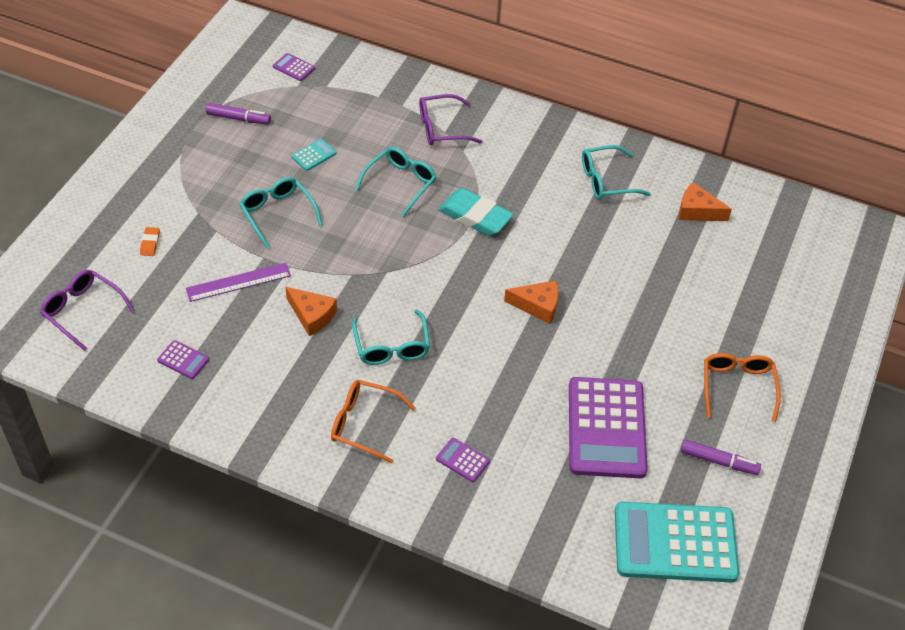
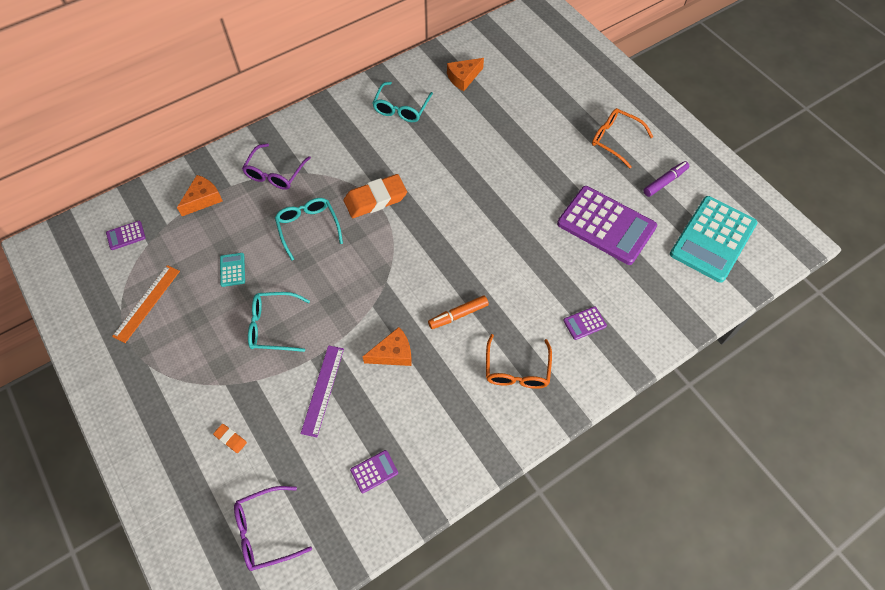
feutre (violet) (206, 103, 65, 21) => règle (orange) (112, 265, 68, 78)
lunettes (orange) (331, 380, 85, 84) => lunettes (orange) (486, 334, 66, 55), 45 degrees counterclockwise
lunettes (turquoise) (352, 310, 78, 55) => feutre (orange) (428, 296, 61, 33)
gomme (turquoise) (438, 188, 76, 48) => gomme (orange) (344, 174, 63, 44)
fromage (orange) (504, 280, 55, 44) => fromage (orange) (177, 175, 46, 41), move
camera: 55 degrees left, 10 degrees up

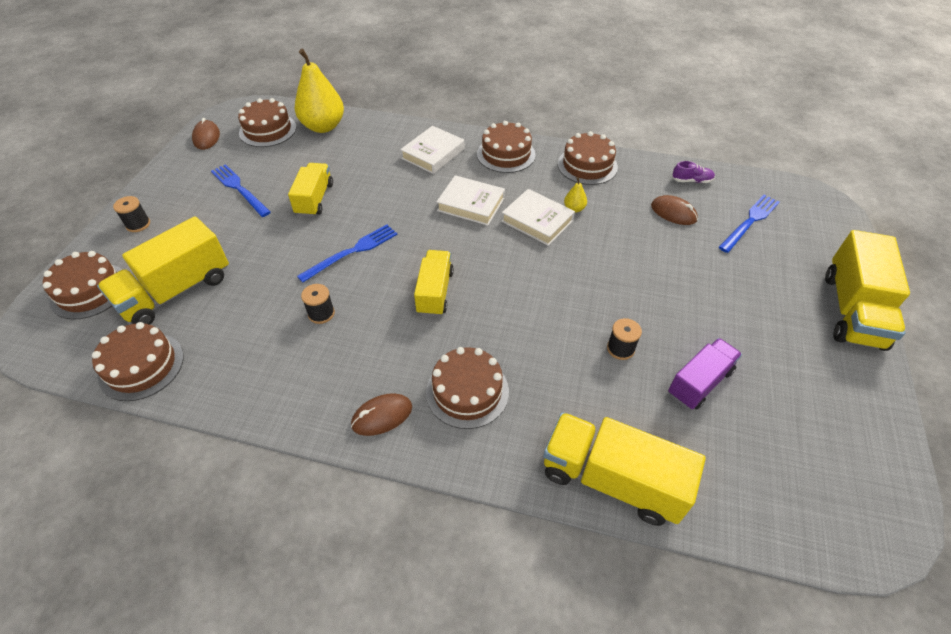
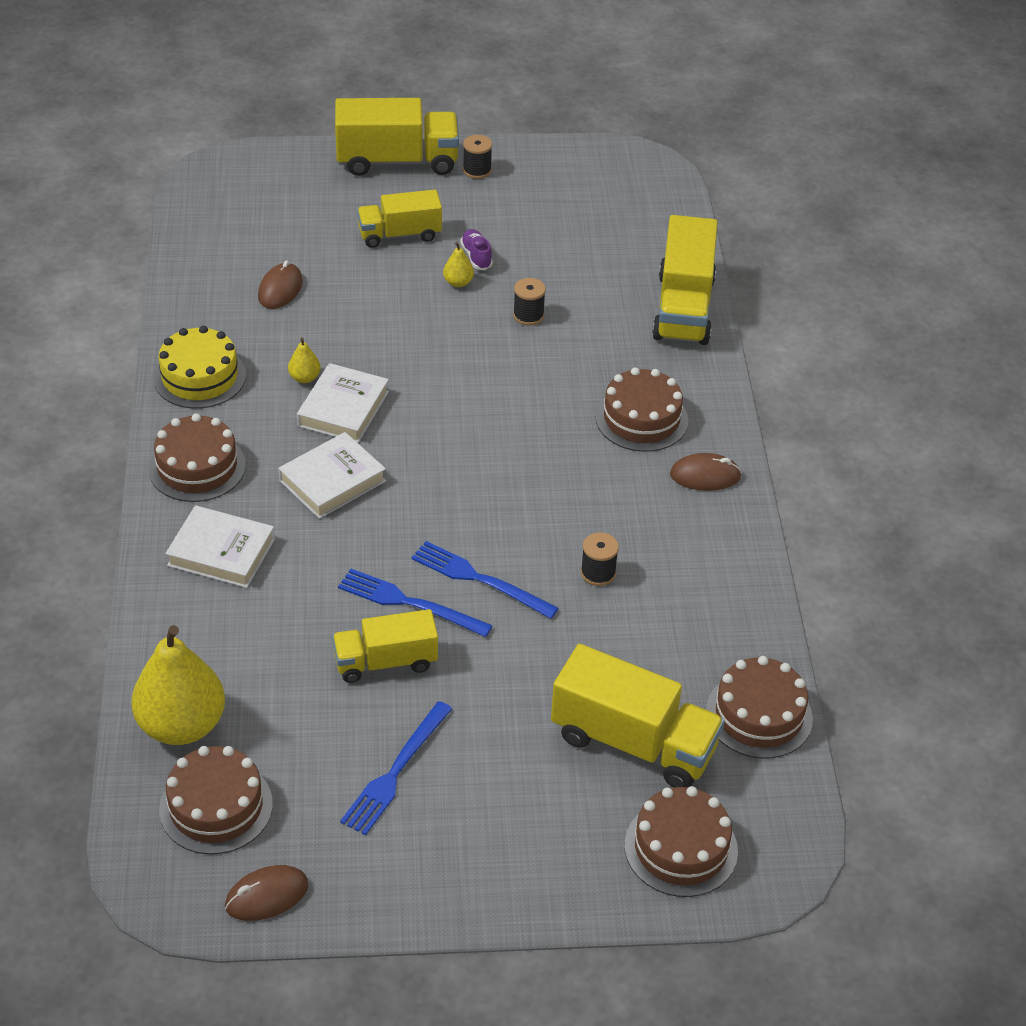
bobine (noir) (113, 196, 37, 36) => bobine (noir) (463, 135, 29, 44), move
souris (marron) (351, 393, 61, 43) => souris (marron) (670, 453, 72, 38), 45 degrees counterclockwise
camion (jaune) (414, 250, 40, 66) => camion (jaune) (357, 190, 85, 58), move
livre (blanc) (437, 175, 68, 51) => livre (blanc) (278, 432, 108, 87), 45 degrees clockwise
gâteau (marron) (558, 131, 60, 54) => gâteau (jaune) (153, 326, 93, 83)
camion (violet) (668, 338, 74, 72) => nothing
chaussure (violet) (672, 161, 43, 22) => chaussure (violet) (460, 229, 33, 41), move
fourchette (bleu) (719, 195, 61, 58) => fourchette (bleu) (338, 569, 155, 68), move
nothing => poire (jaune) (443, 242, 31, 45)
camera: 110 degrees left, 5 degrees down

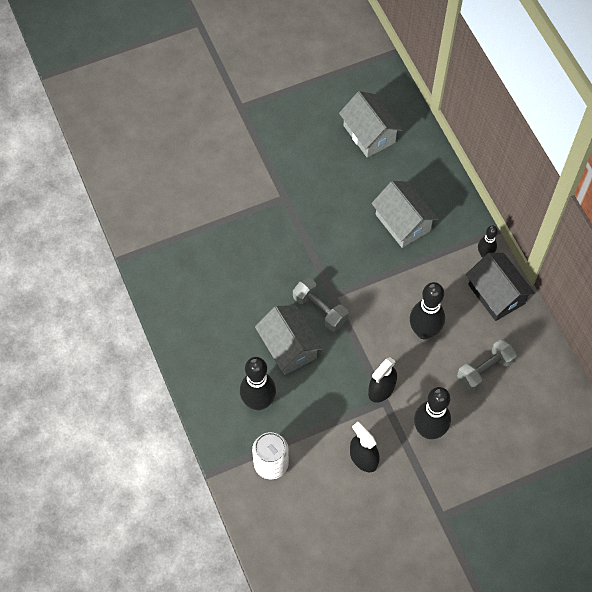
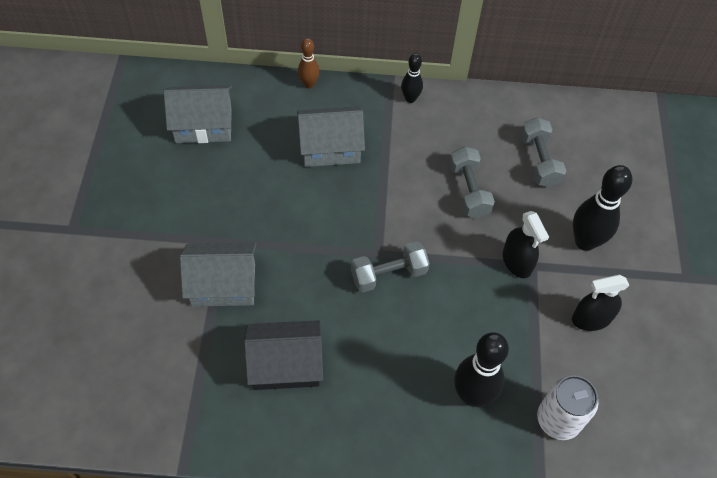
maison (gris) (255, 305, 68, 70) => maison (gris) (180, 242, 76, 65), move
quille (noir) (410, 282, 35, 57) => haltère (gris) (449, 146, 46, 72)
maison (noir) (466, 253, 69, 68) => maison (noir) (244, 320, 79, 70), move
nothing => quille (marron) (298, 38, 21, 50)
camera: 65 degrees left, 5 degrees down

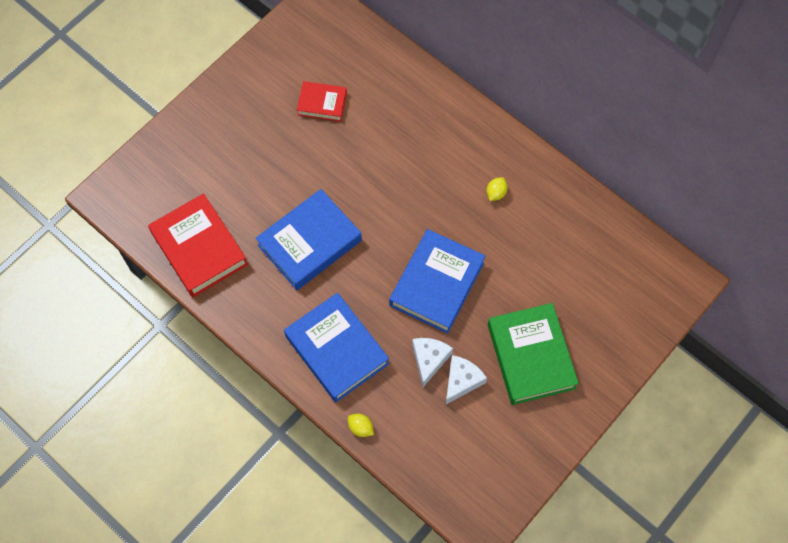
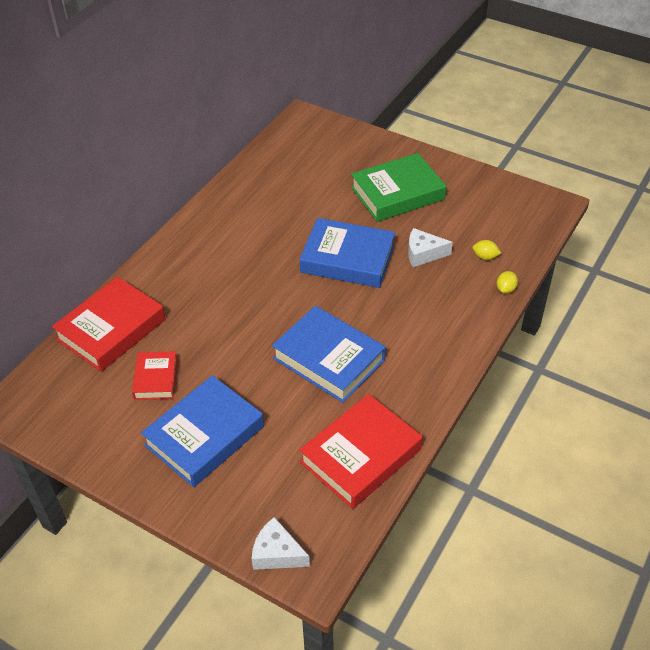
livre (bleu) (284, 293, 105, 109) => livre (bleu) (141, 375, 123, 112), move
fromage (blanc) (446, 355, 41, 49) => fromage (blanc) (252, 517, 58, 53), move
citron (jaune) (487, 177, 21, 24) => citron (jaune) (472, 240, 29, 20), move
nothing => livre (rouge) (52, 277, 113, 95)
camera: 100 degrees left, 20 degrees down

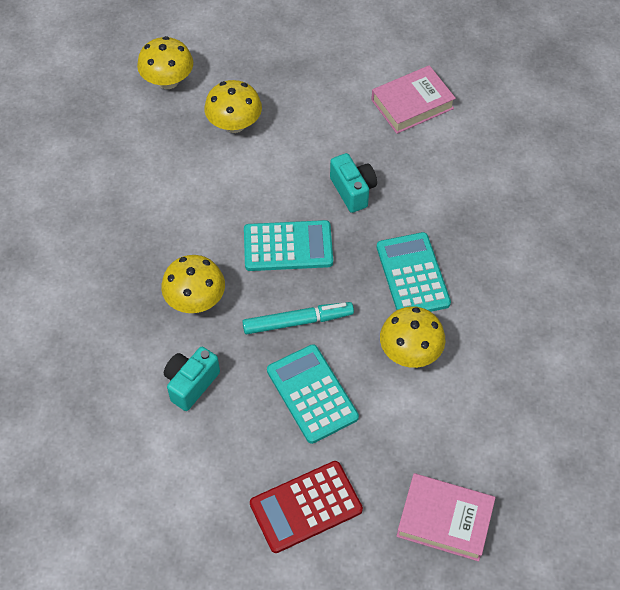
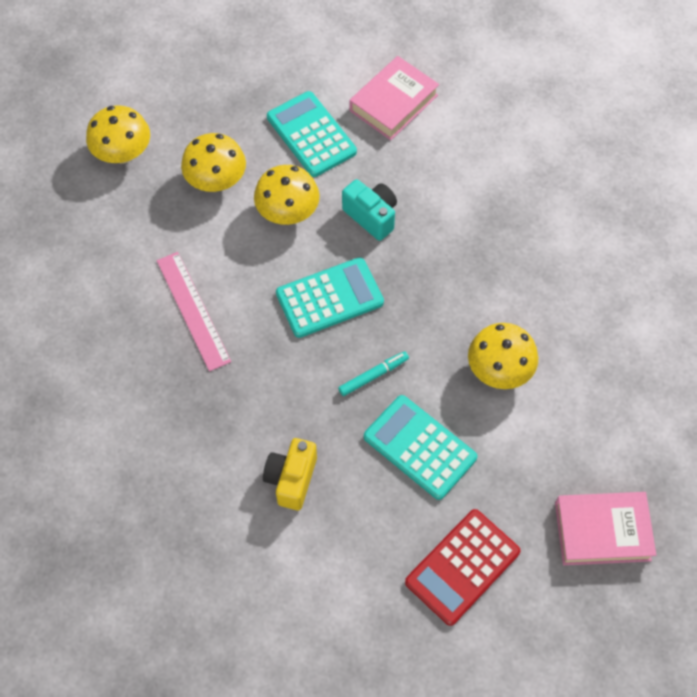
champignon (jaune) (161, 255, 64, 58) => champignon (jaune) (254, 165, 66, 60), move
appareil photo (turquoise) (164, 347, 56, 64) => appareil photo (jaune) (263, 438, 54, 73)
feutre (turquoise) (242, 302, 112, 32) => feutre (turquoise) (338, 351, 71, 45), x0.65
calculatrice (turquoise) (377, 232, 74, 80) => calculatrice (turquoise) (267, 91, 90, 86), move
nothing => règle (rose) (157, 252, 74, 119)
camera: 20 degrees left, 5 degrees up

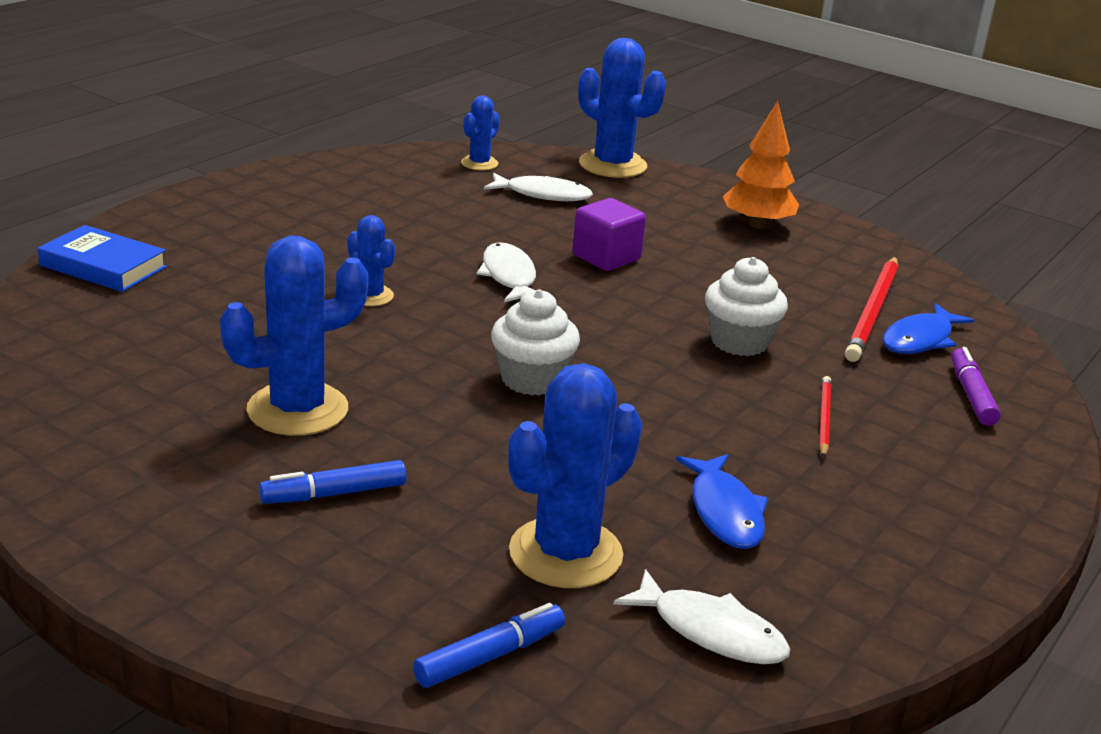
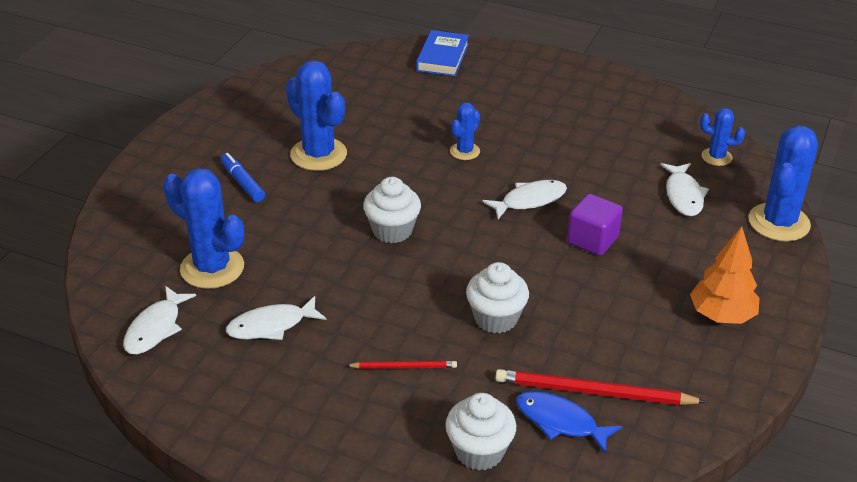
feutre (bleu) (413, 603, 152, 85) => nothing
poisson (bleu) (676, 454, 92, 95) => poisson (blanc) (226, 296, 101, 44)
feutre (violet) (951, 347, 50, 79) => muffin (blanc) (445, 393, 71, 77)
camera: 80 degrees right, 10 degrees up

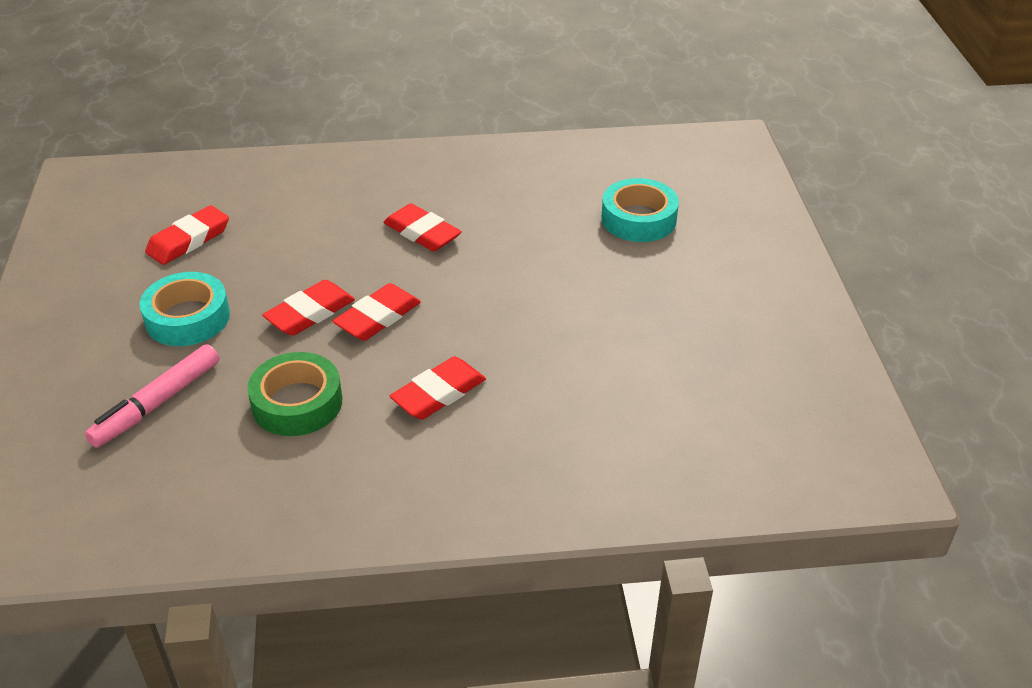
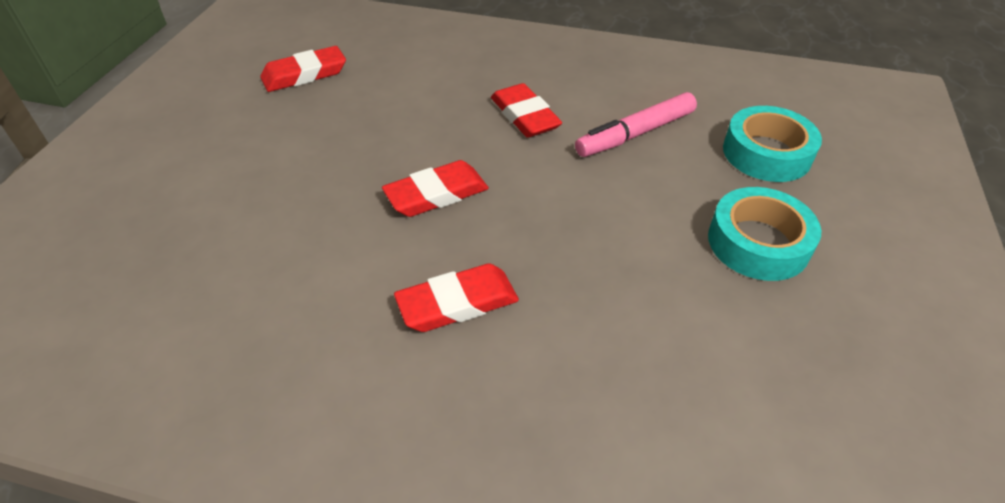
feutre (rose) (85, 344, 134, 104) => feutre (rose) (575, 92, 122, 65), move
ruban adhésif (turquoise) (140, 272, 90, 74) => ruban adhésif (turquoise) (708, 187, 113, 94), move
ruban adhésif (vert) (247, 352, 95, 84) => nothing
gomme (rouge) (262, 280, 93, 56) => nothing
camera: 20 degrees right, 5 degrees up

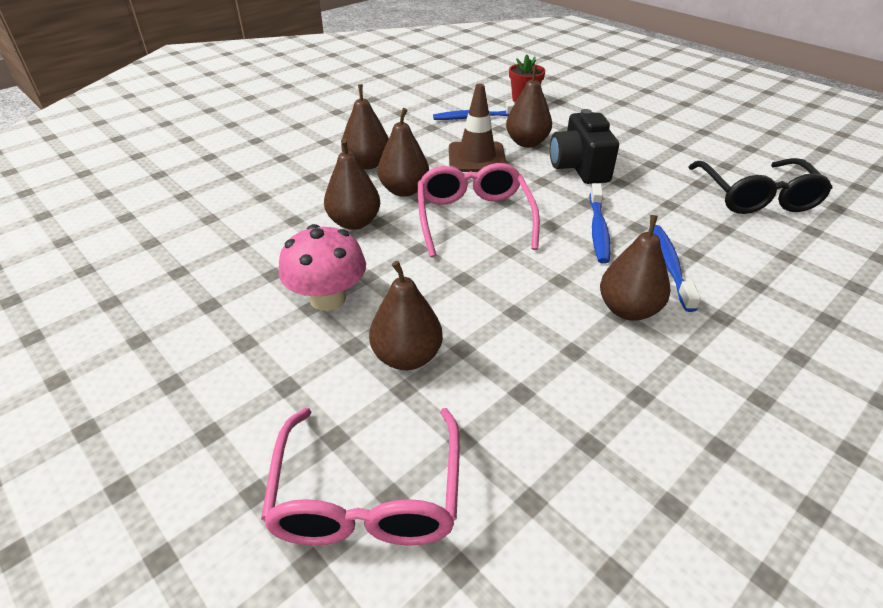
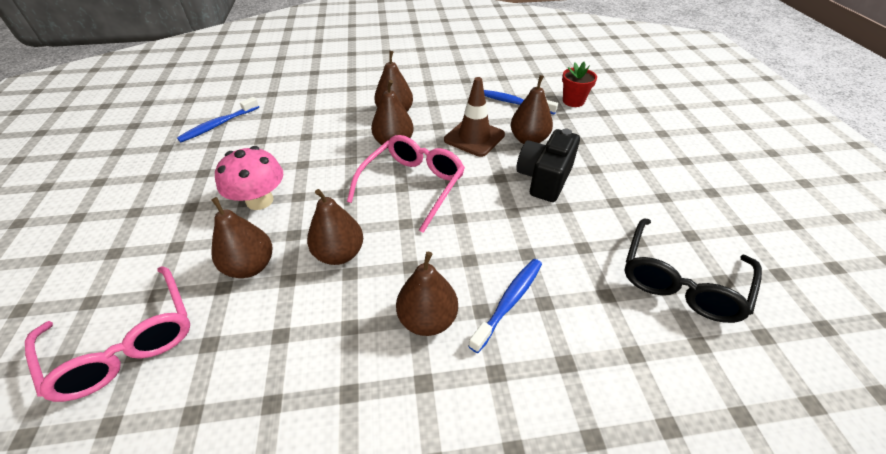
lunettes (rose) (261, 408, 199, 138) => lunettes (rose) (25, 266, 165, 136), 75 degrees counterclockwise
poire (marron) (324, 138, 56, 92) => poire (marron) (307, 189, 56, 76), move
brosse à dents (bleu) (589, 183, 22, 81) => brosse à dents (bleu) (177, 97, 82, 45), move
camera: 35 degrees right, 5 degrees up

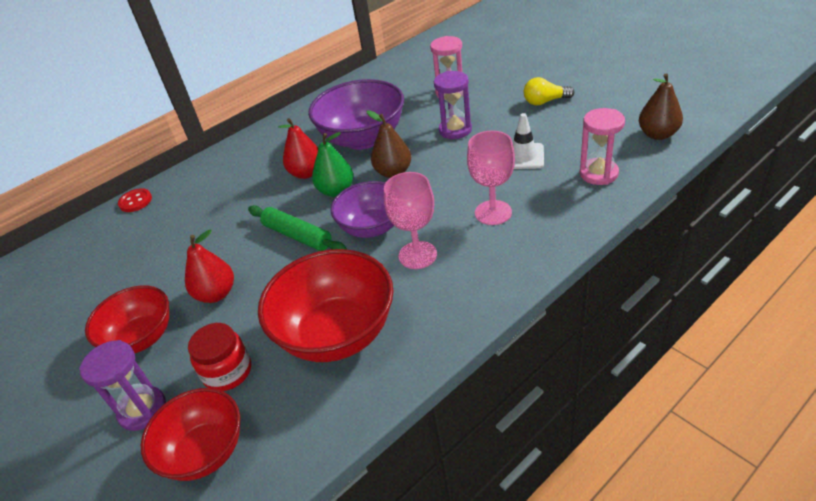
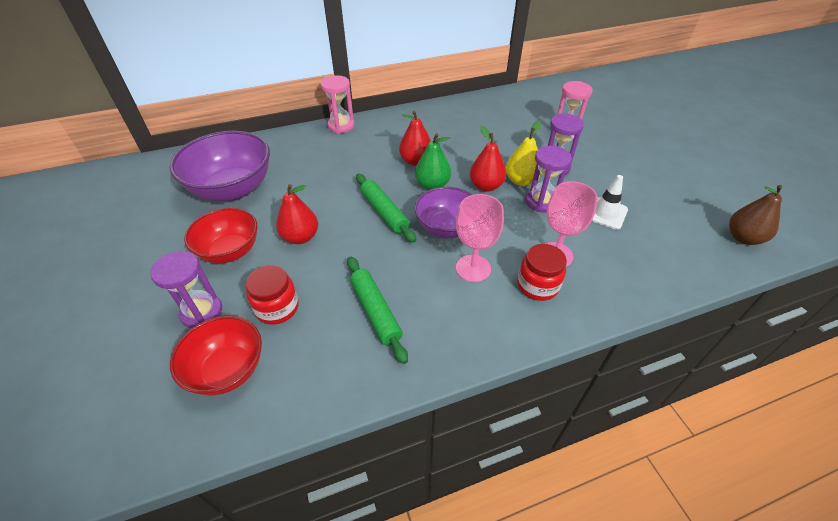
bouton (rouge) (118, 188, 34, 24) => nothing
bol (rouge) (258, 249, 135, 113) => rouleau à pâtisserie (vert) (347, 257, 61, 107)
bol (violet) (308, 79, 96, 71) => bol (violet) (170, 131, 100, 70), move
poire (marron) (367, 110, 44, 68) => poire (rouge) (470, 126, 36, 66)
ampoule (jaune) (524, 77, 50, 29) => nothing
sablier (rose) (580, 108, 45, 77) => sablier (rose) (321, 75, 34, 59), move
nothing => poire (jaune) (506, 120, 36, 66)
nothing => bocal (rouge) (518, 244, 49, 57)
nothing => sablier (violet) (525, 146, 47, 66)
camera: 15 degrees right, 5 degrees up

